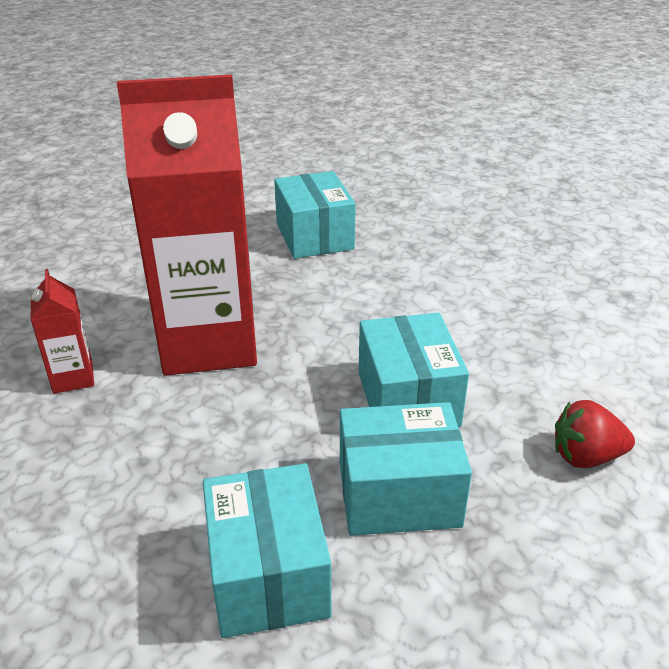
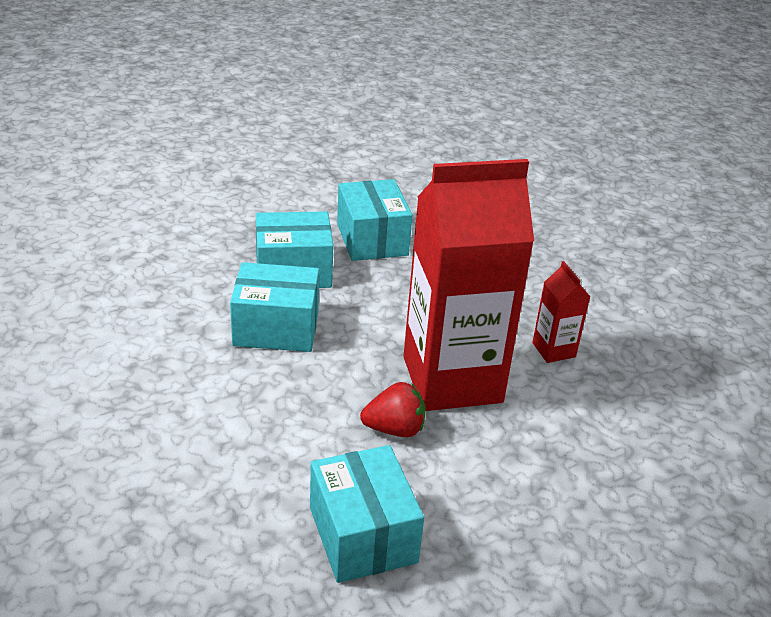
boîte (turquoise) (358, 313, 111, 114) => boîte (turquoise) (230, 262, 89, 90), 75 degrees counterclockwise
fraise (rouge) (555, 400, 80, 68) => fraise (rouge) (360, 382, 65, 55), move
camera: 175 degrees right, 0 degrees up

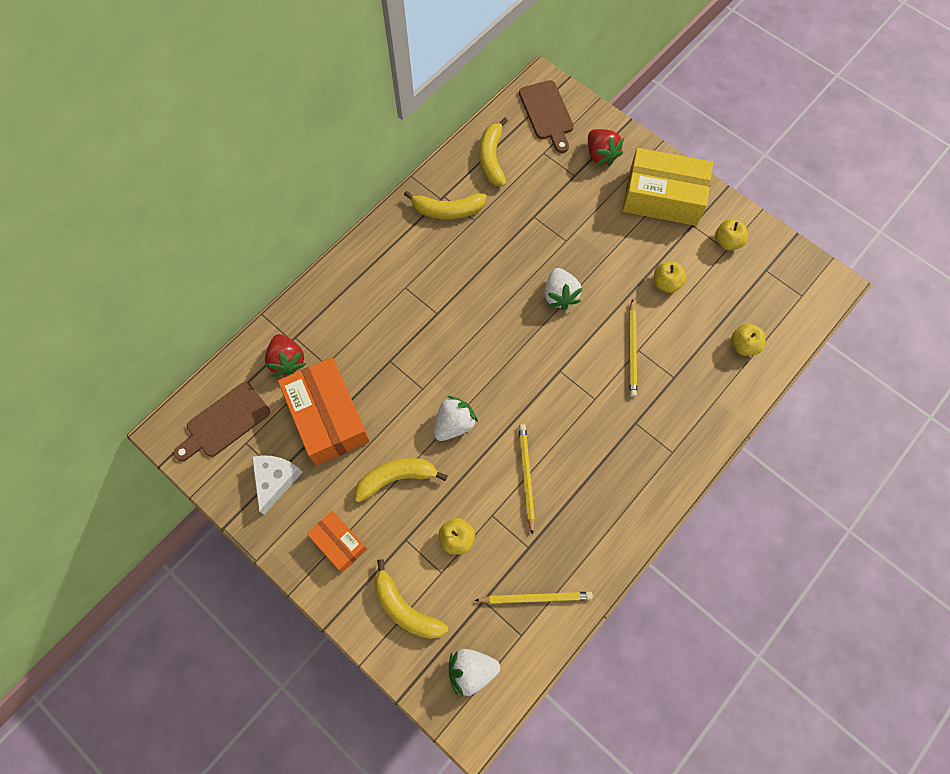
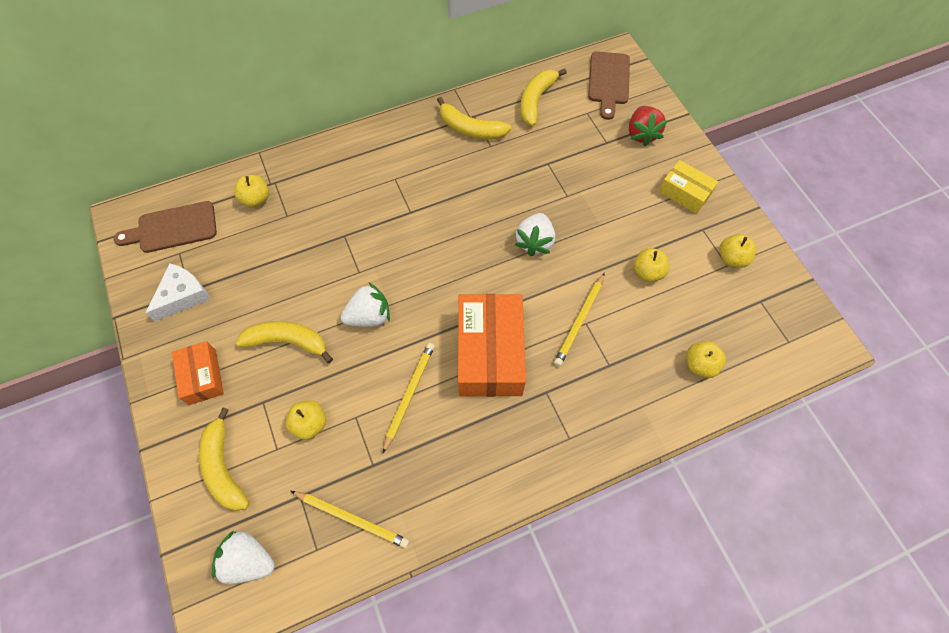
fraise (rouge) (265, 334, 41, 42) => pomme (jaune) (234, 175, 35, 32)
boîte (orange) (278, 358, 92, 108) => boîte (orange) (458, 294, 68, 103), move
boîte (jaune) (622, 148, 91, 78) => boîte (jaune) (659, 160, 59, 54), x0.55
camera: 25 degrees right, 5 degrees down

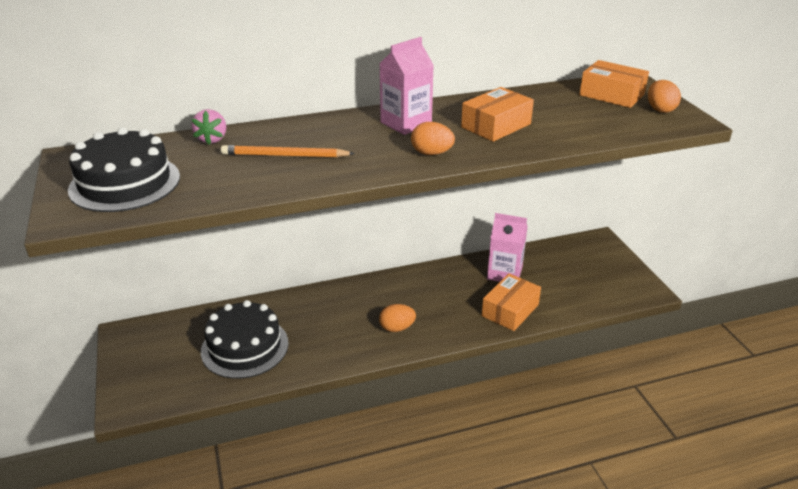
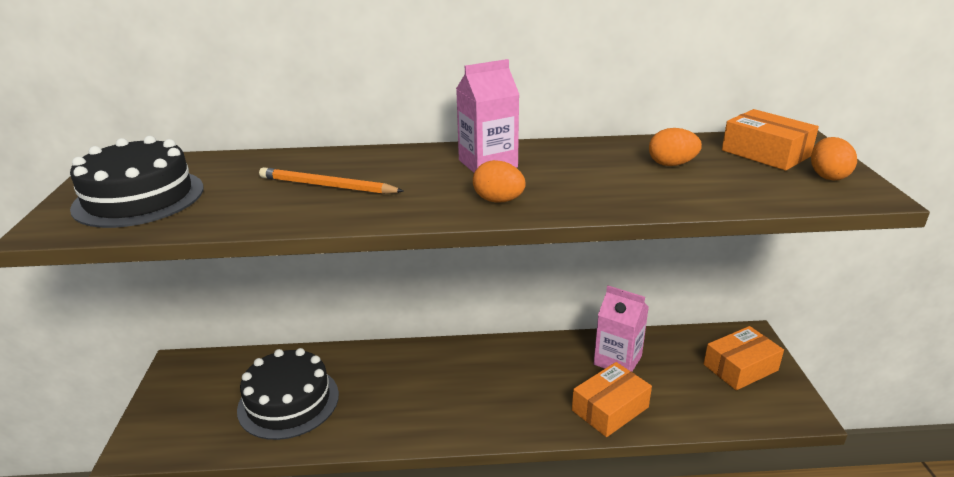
fraise (rose) (191, 109, 35, 36) => nothing
œuf (orange) (379, 304, 37, 28) => œuf (orange) (649, 128, 53, 38), move
boîte (orange) (461, 87, 73, 55) => boîte (orange) (704, 326, 80, 64), move
camera: 15 degrees right, 5 degrees down

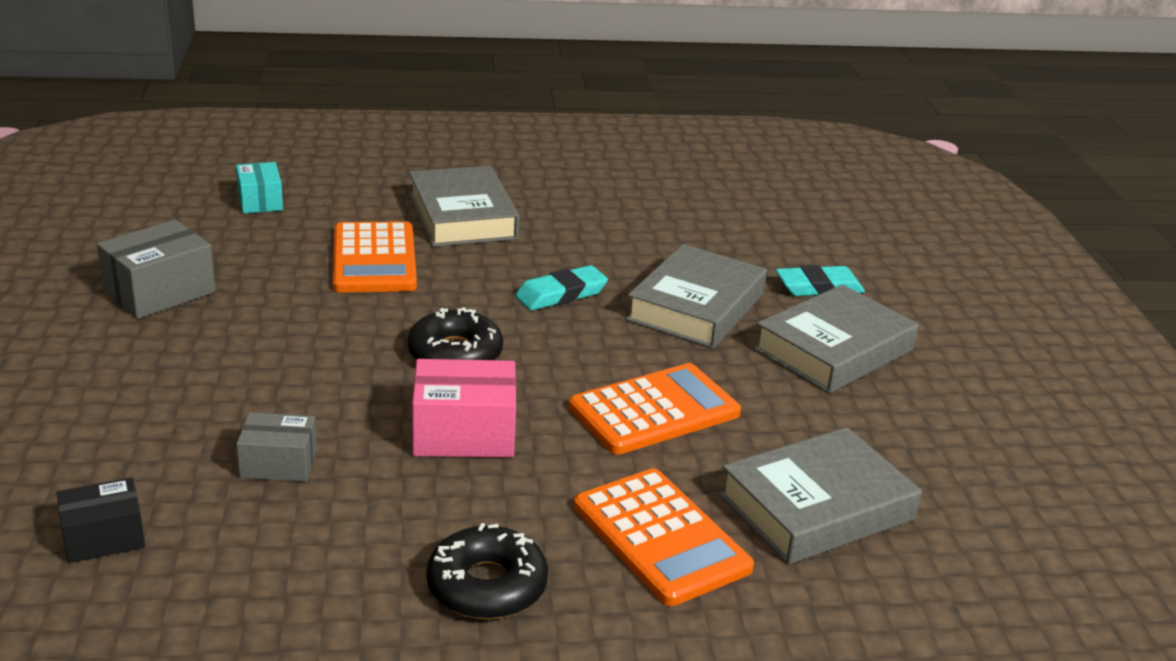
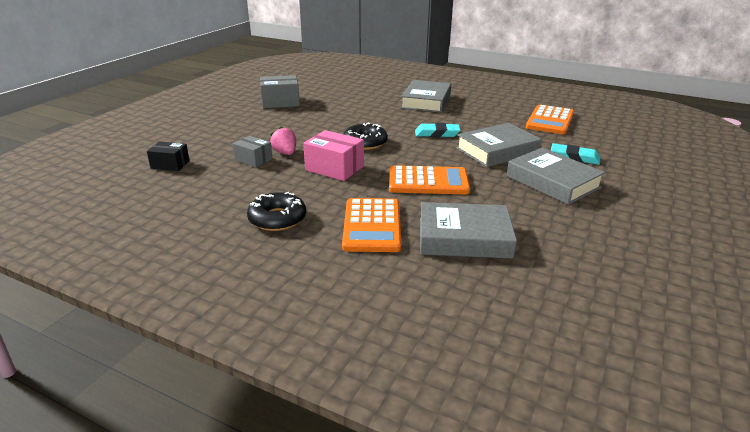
boîte (turquoise) (236, 162, 47, 52) => nothing
calculatrice (orange) (333, 221, 84, 72) => calculatrice (orange) (526, 105, 48, 29), move
livre (gris) (754, 284, 165, 109) => livre (gris) (506, 147, 99, 58), 60 degrees clockwise
nothing => fraise (rose) (270, 126, 26, 29)
camera: 35 degrees right, 0 degrees up

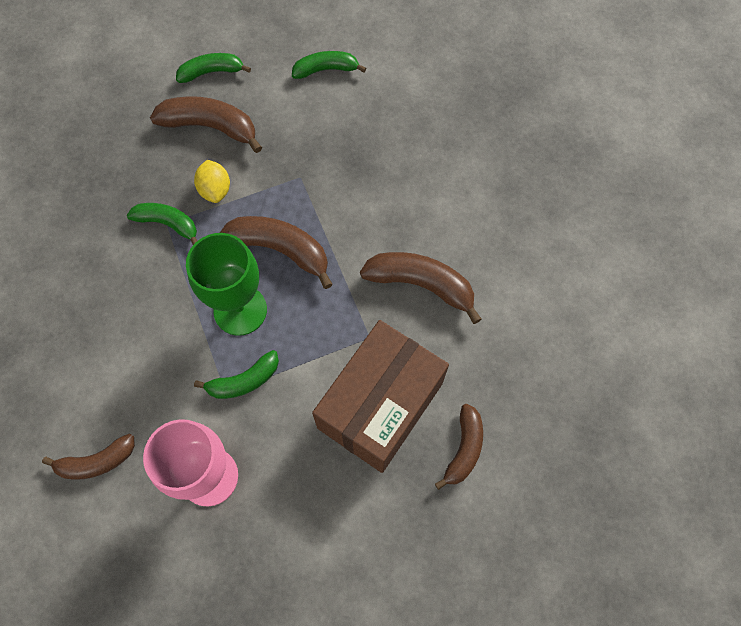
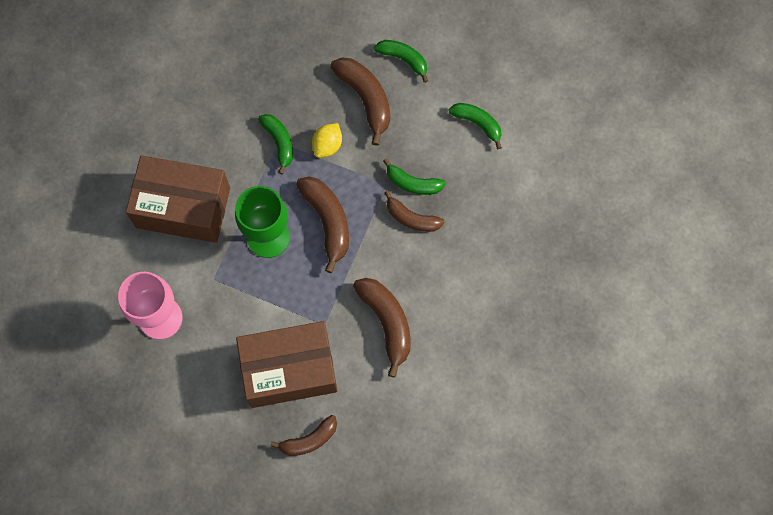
banane (marron) (42, 434, 93, 46) => banane (marron) (384, 190, 60, 42), move
banane (vert) (194, 350, 85, 49) => banane (vert) (383, 158, 63, 37), move
nothing => boîte (marron) (126, 155, 104, 88)
camera: 45 degrees right, 5 degrees up

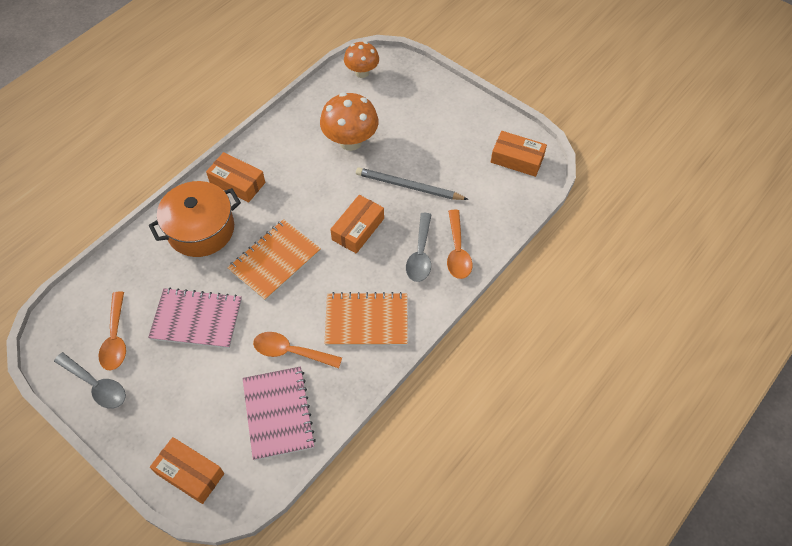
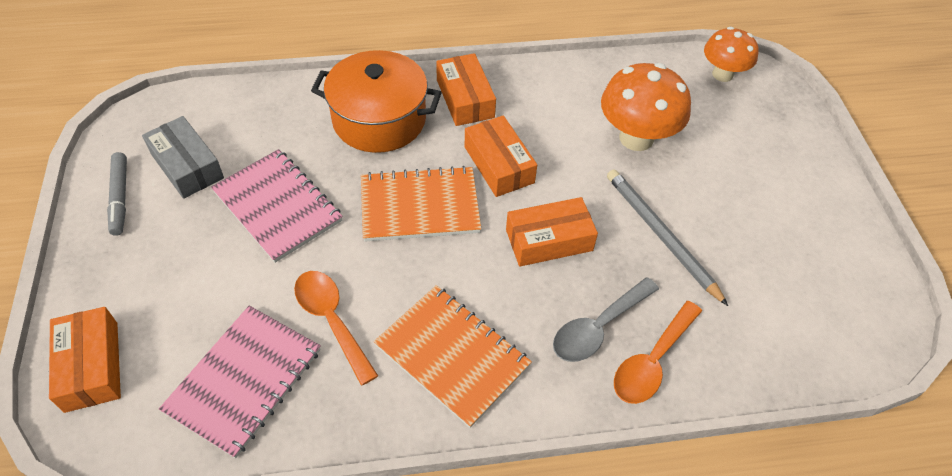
cuillère (gris) (54, 352, 72, 57) => feutre (gris) (107, 152, 20, 84)
cuillère (orange) (99, 291, 27, 79) => boîte (gris) (142, 116, 82, 83)
boîte (orange) (491, 131, 56, 46) => boîte (orange) (465, 115, 72, 82), move
camera: 40 degrees right, 5 degrees down

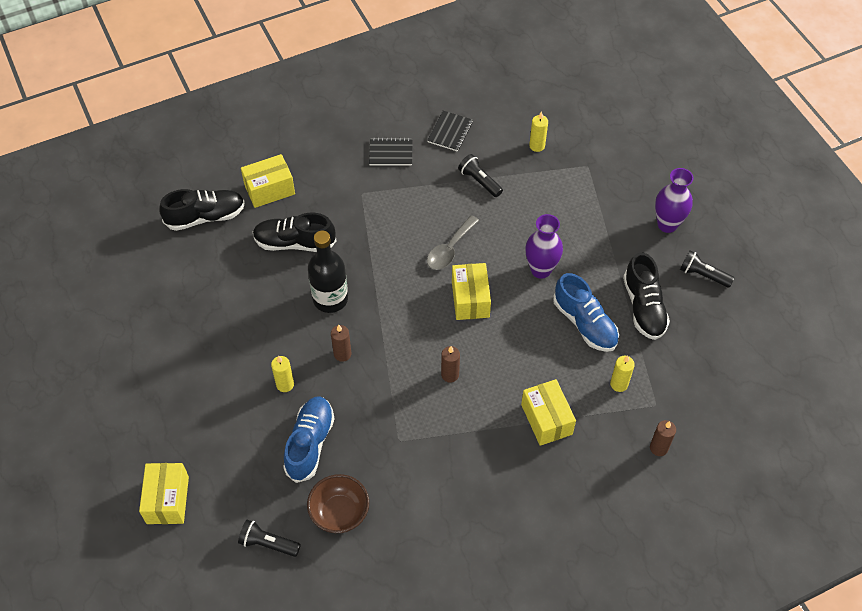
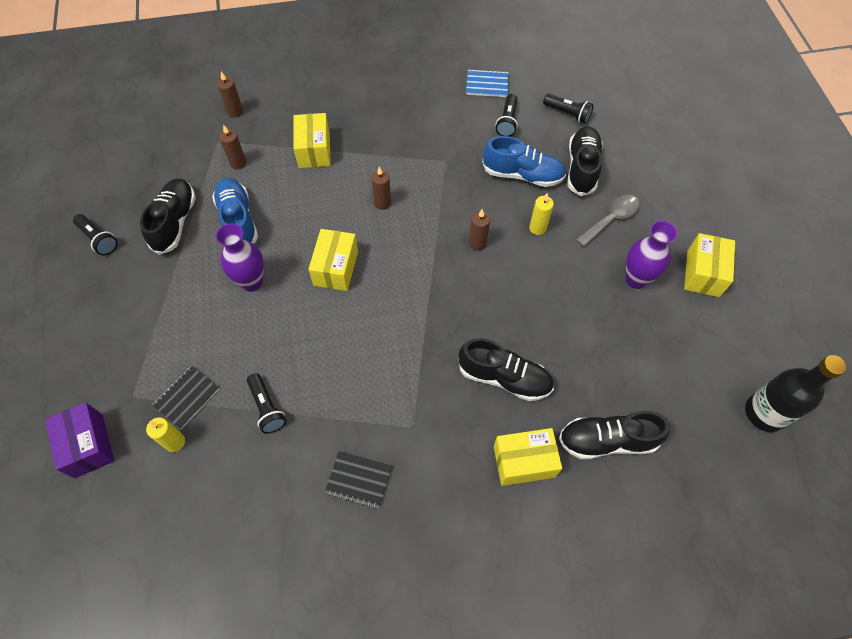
boîte (jaune) (139, 463, 50, 61) => boîte (jaune) (684, 233, 51, 64), move
chaussure (bleu) (283, 396, 52, 87) => chaussure (bleu) (482, 136, 84, 51), 105 degrees counterclockwise
bol (marron) (307, 474, 62, 59) => lampe de poche (noir) (496, 94, 22, 43)
bouteille (noir) (308, 231, 40, 82) => bouteille (noir) (745, 355, 101, 77), move
carnet (noir) (427, 111, 46, 40) => carnet (noir) (151, 365, 68, 64), move
cuillère (gris) (427, 215, 52, 55) => cuillère (gris) (576, 194, 64, 53), move
bougie (jaune) (610, 355, 25, 37) => bougie (marron) (219, 125, 28, 45)
vase (violet) (655, 168, 38, 65) => vase (violet) (626, 221, 52, 68), move
nothing => boîte (violet) (45, 403, 70, 75)
nothing => carnet (bleu) (466, 69, 43, 28)
nothing => chaussure (noir) (568, 126, 35, 70)
camera: 165 degrees left, 5 degrees up

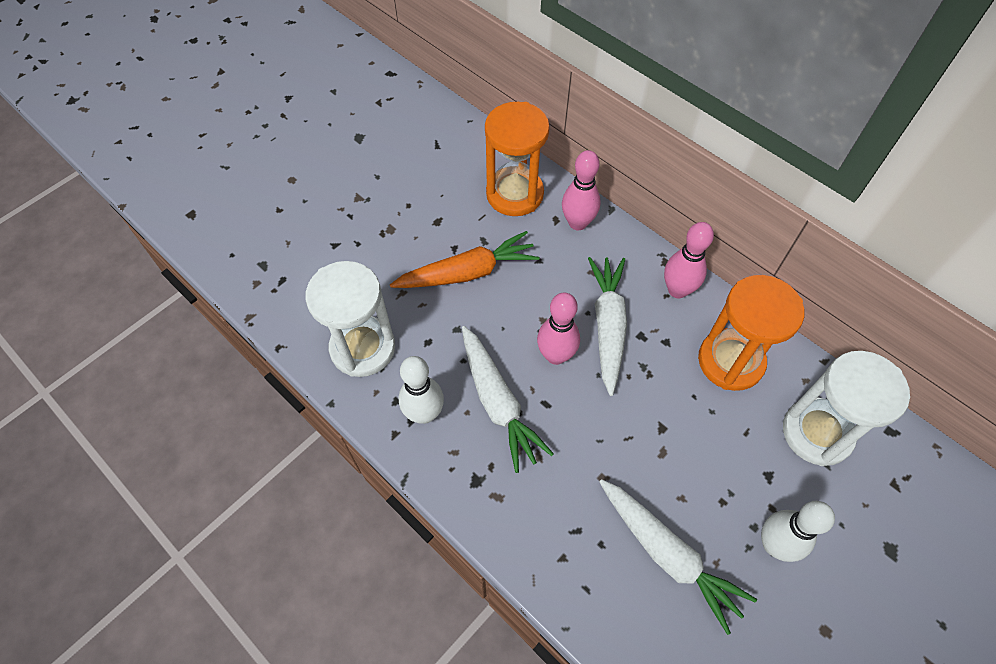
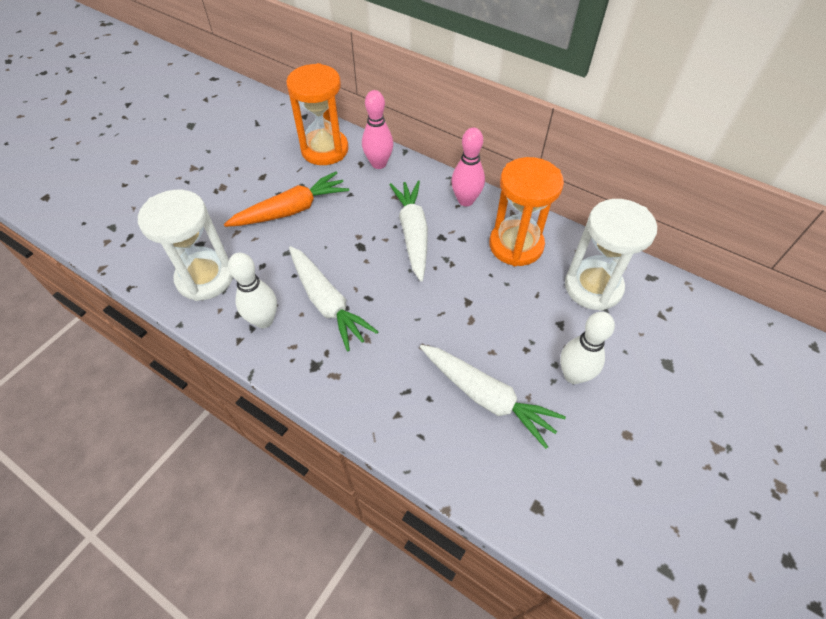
quille (rose) (537, 292, 43, 73) => nothing
camera: 10 degrees left, 5 degrees down

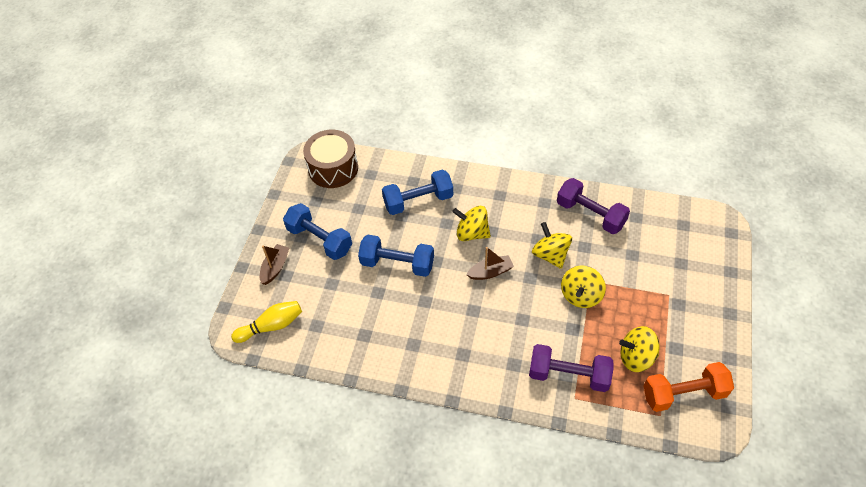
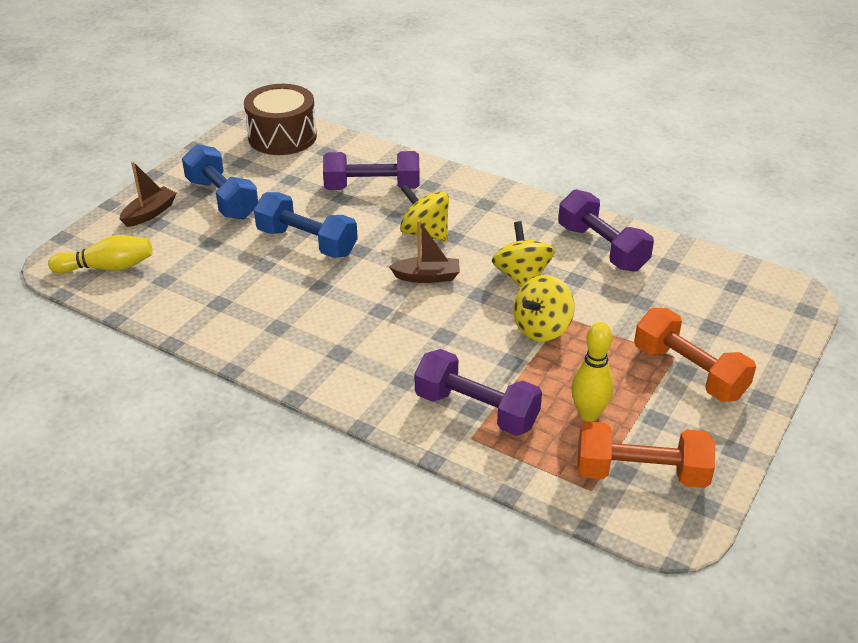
haltère (bleu) (382, 170, 71, 45) => haltère (violet) (323, 151, 97, 39)
toupie (jaune) (619, 326, 41, 46) => quille (jaune) (571, 322, 43, 100)
nothing => haltère (orange) (634, 308, 122, 94)
camera: 15 degrees right, 15 degrees down

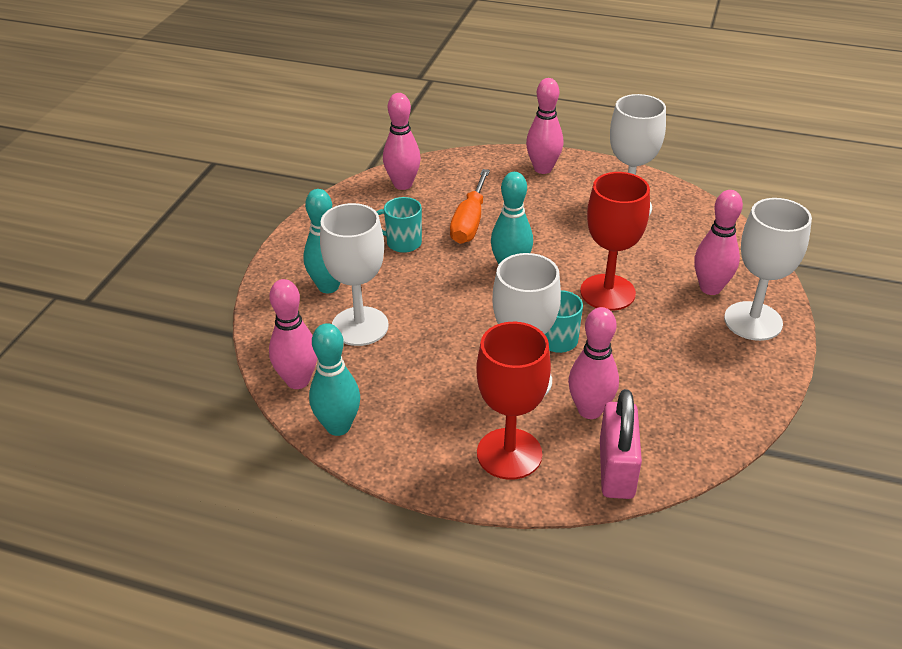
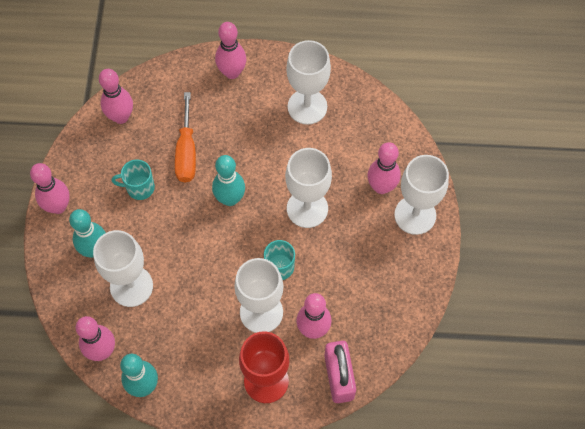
verre à pied (rouge) (580, 172, 70, 139) => verre à pied (blanc) (285, 148, 47, 80)
nothing => quille (rose) (30, 163, 40, 51)
camera: 15 degrees left, 25 degrees up

